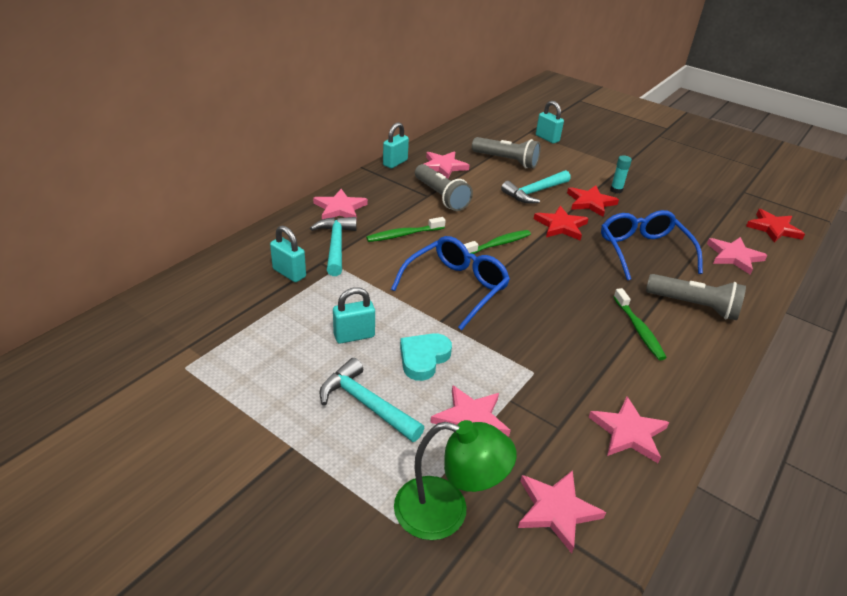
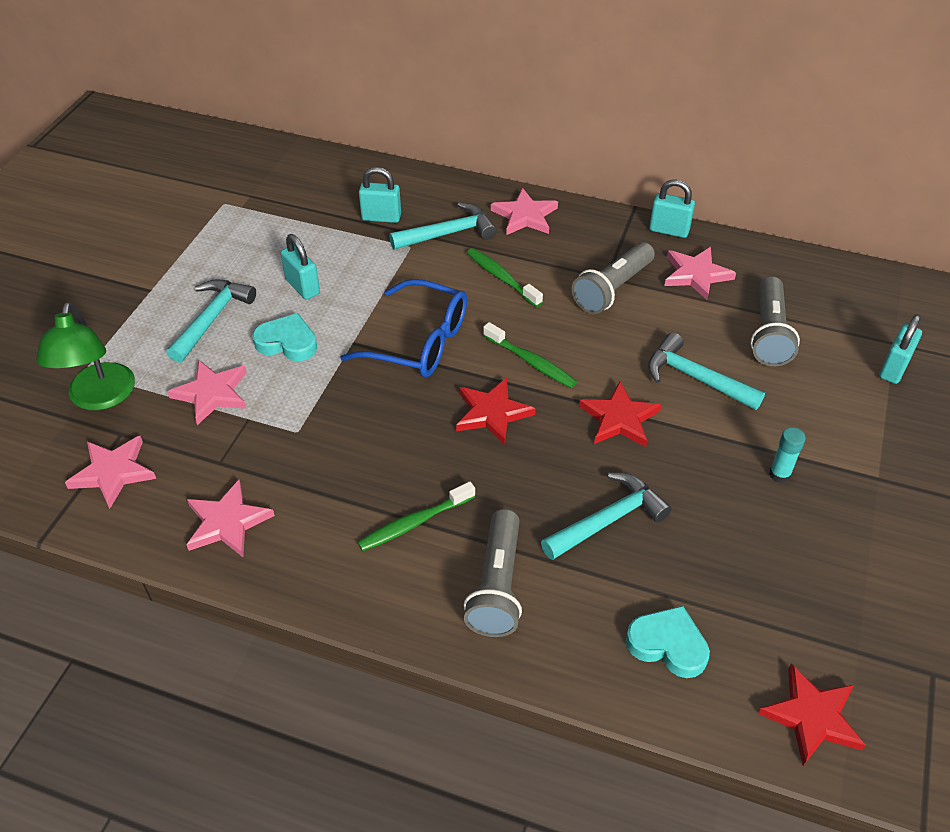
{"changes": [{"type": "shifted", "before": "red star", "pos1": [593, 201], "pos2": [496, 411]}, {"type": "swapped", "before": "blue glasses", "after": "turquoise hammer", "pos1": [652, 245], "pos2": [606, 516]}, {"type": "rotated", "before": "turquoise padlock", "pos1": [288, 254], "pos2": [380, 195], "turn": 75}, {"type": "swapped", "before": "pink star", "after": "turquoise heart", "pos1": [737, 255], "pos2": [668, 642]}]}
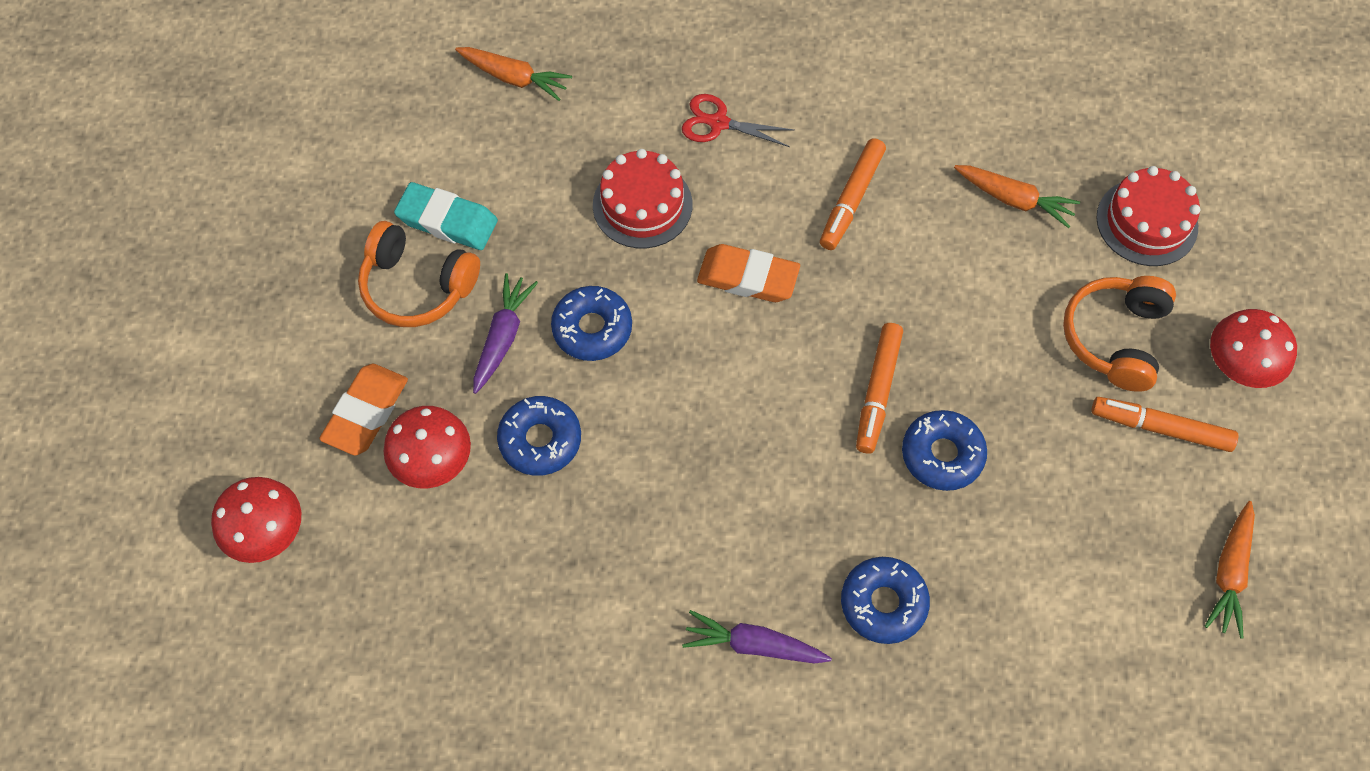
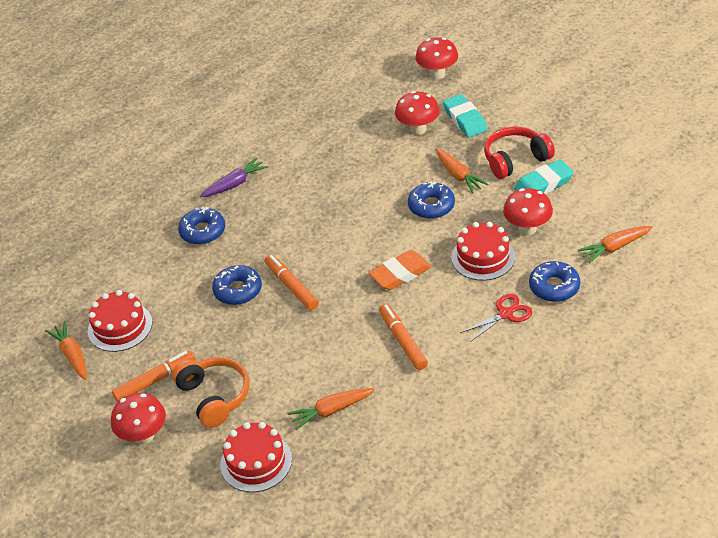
{"changes": [{"type": "repainted", "before": "orange headphones", "after": "red headphones", "pos1": [419, 274], "pos2": [519, 152]}, {"type": "repainted", "before": "purple carrot", "after": "orange carrot", "pos1": [505, 333], "pos2": [461, 170]}, {"type": "repainted", "before": "orange eraser", "after": "turquoise eraser", "pos1": [363, 410], "pos2": [465, 116]}, {"type": "shifted", "before": "blue donut", "pos1": [539, 436], "pos2": [554, 281]}, {"type": "new", "after": "red mushroom", "pos2": [528, 211]}, {"type": "new", "after": "red cake", "pos2": [120, 321]}]}
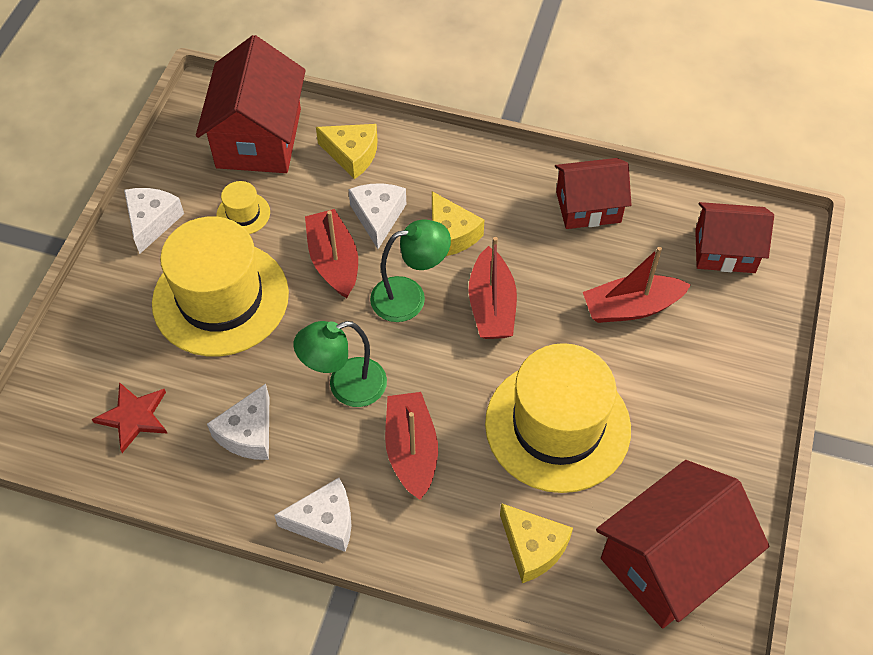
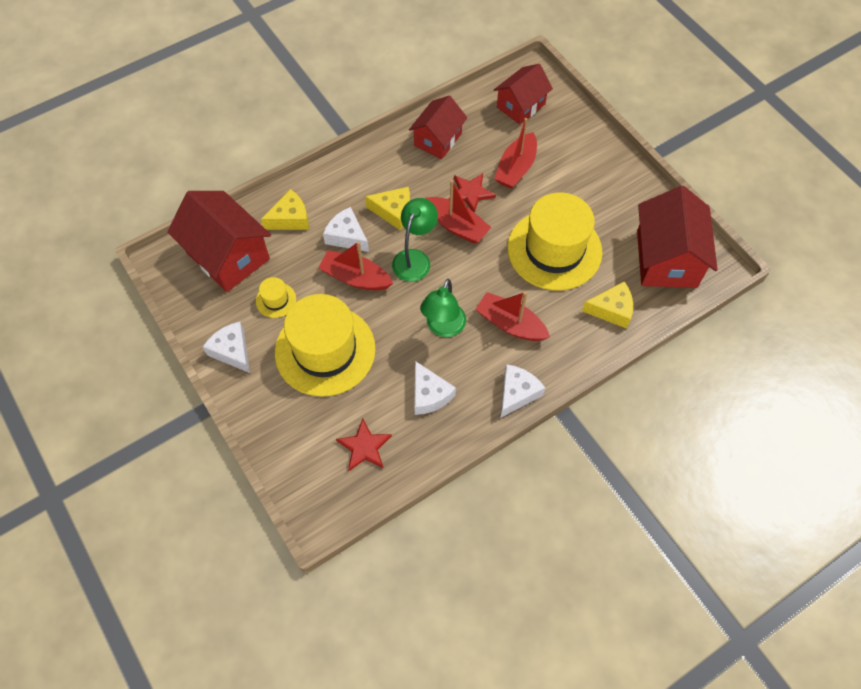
{"changes": [{"type": "new", "after": "red star", "pos2": [472, 193]}]}
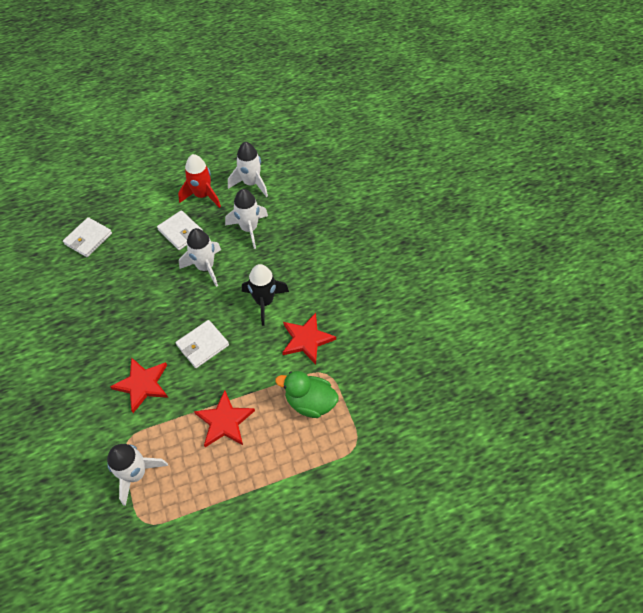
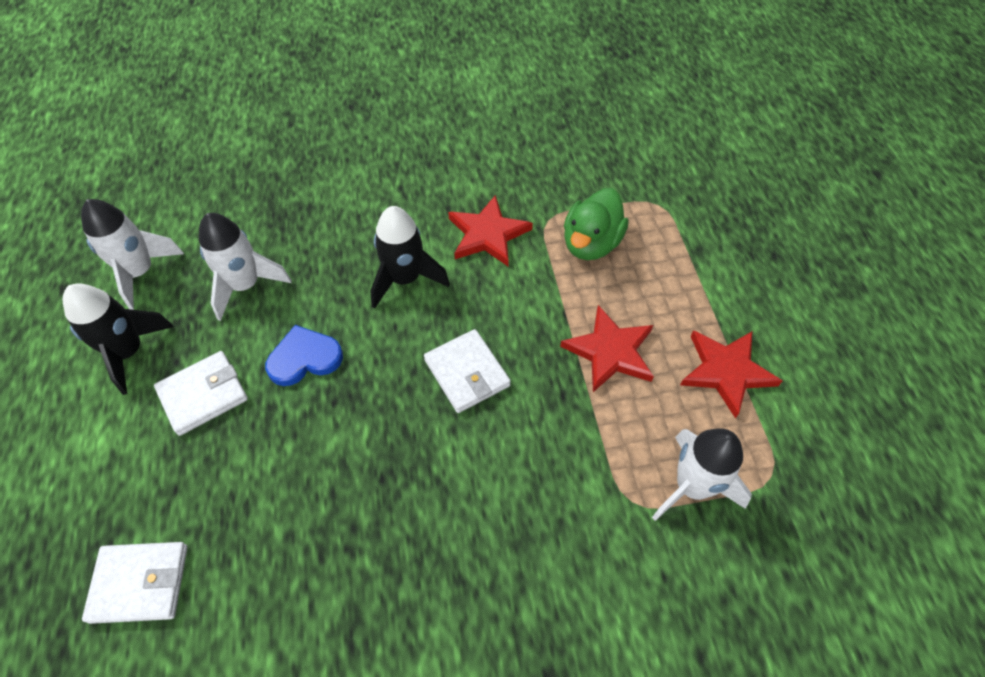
{"changes": [{"type": "repainted", "before": "red rocket", "after": "black rocket", "pos1": [199, 181], "pos2": [118, 339]}, {"type": "rotated", "before": "white wallet", "pos1": [87, 237], "pos2": [135, 583], "turn": -45}, {"type": "swapped", "before": "white rocket", "after": "blue heart", "pos1": [200, 257], "pos2": [304, 355]}, {"type": "shifted", "before": "red star", "pos1": [139, 385], "pos2": [731, 374]}]}
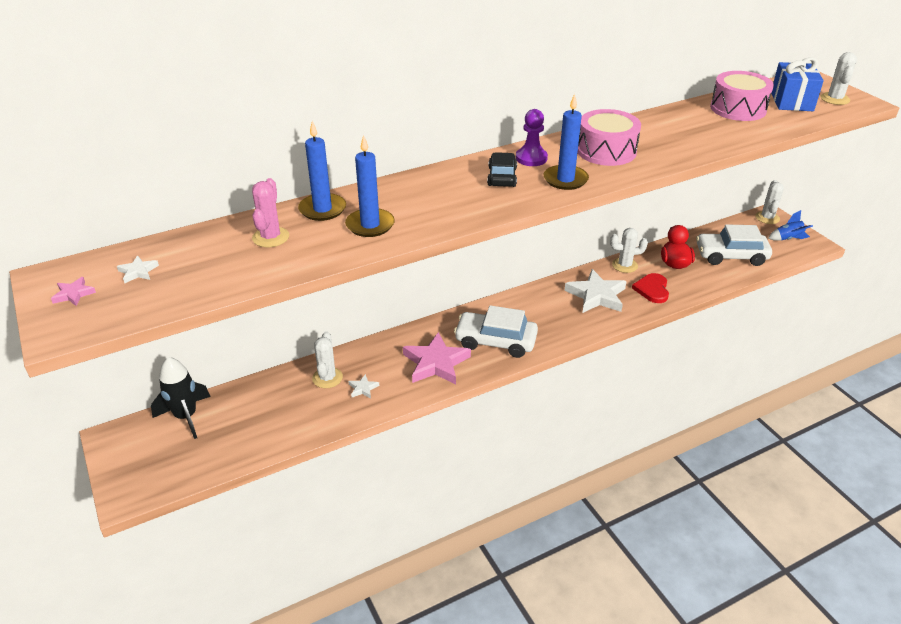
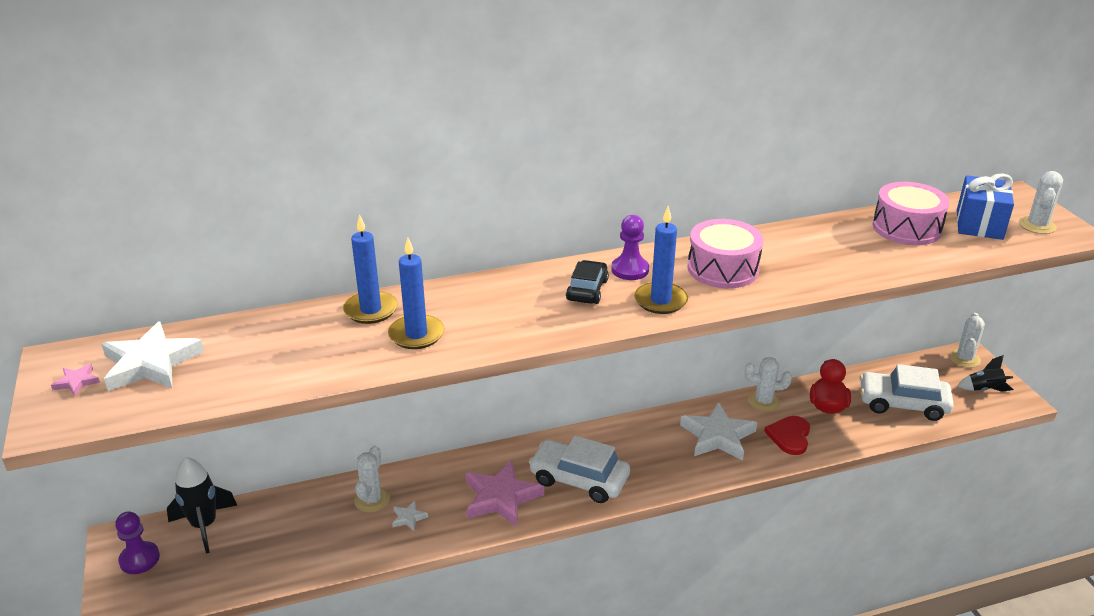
{"changes": [{"type": "gone", "before": "pink cactus", "pos1": [270, 212]}, {"type": "repainted", "before": "blue rocket", "after": "black rocket", "pos1": [790, 225], "pos2": [986, 373]}, {"type": "scaled", "before": "white star", "pos1": [138, 269], "pos2": [152, 356], "scale": 2.28}, {"type": "new", "after": "purple pawn", "pos2": [137, 542]}]}
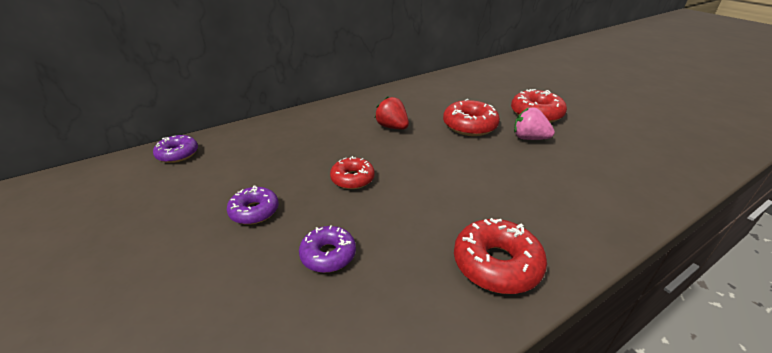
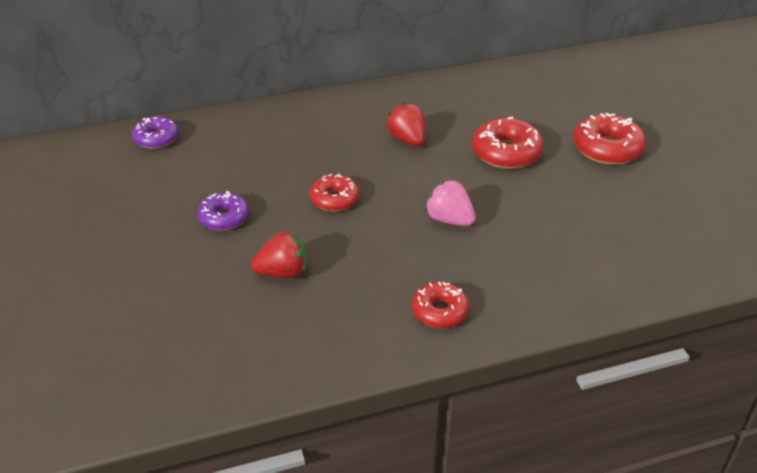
{"changes": [{"type": "shifted", "before": "pink strawberry", "pos1": [534, 123], "pos2": [450, 203]}, {"type": "scaled", "before": "red donut", "pos1": [500, 256], "pos2": [441, 305], "scale": 0.65}, {"type": "swapped", "before": "purple donut", "after": "red strawberry", "pos1": [327, 249], "pos2": [278, 254]}]}
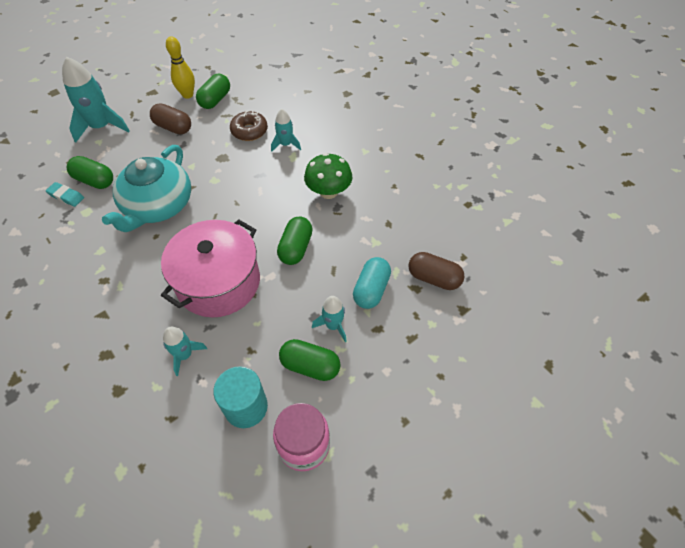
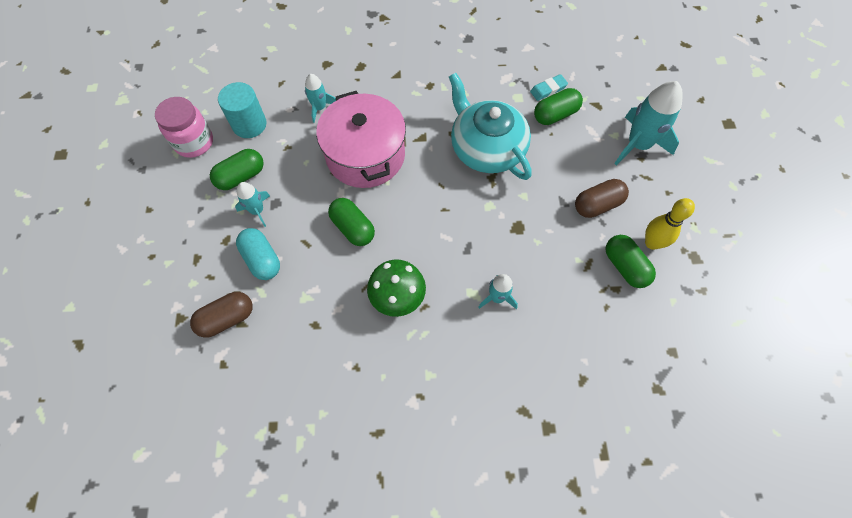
{"changes": [{"type": "gone", "before": "brown donut", "pos1": [249, 125]}]}
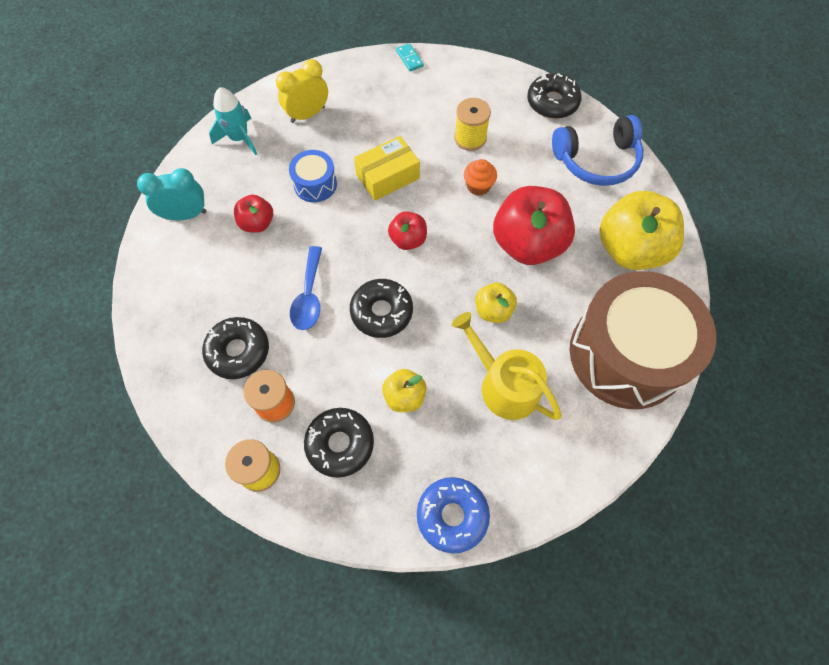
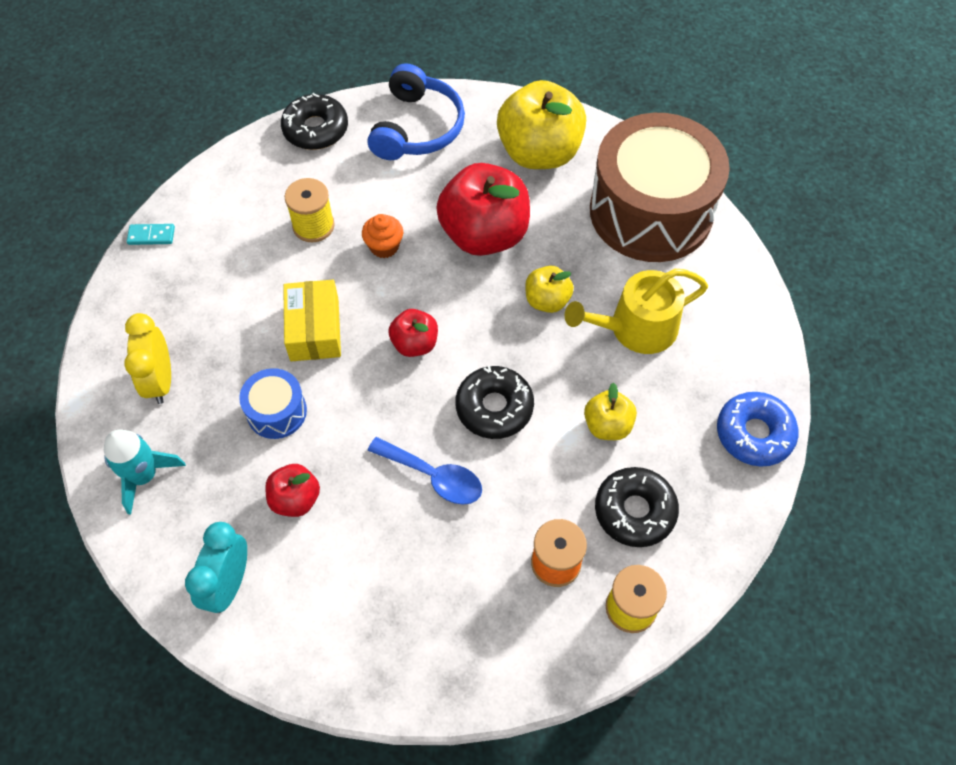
{"changes": [{"type": "gone", "before": "black donut", "pos1": [235, 348]}]}
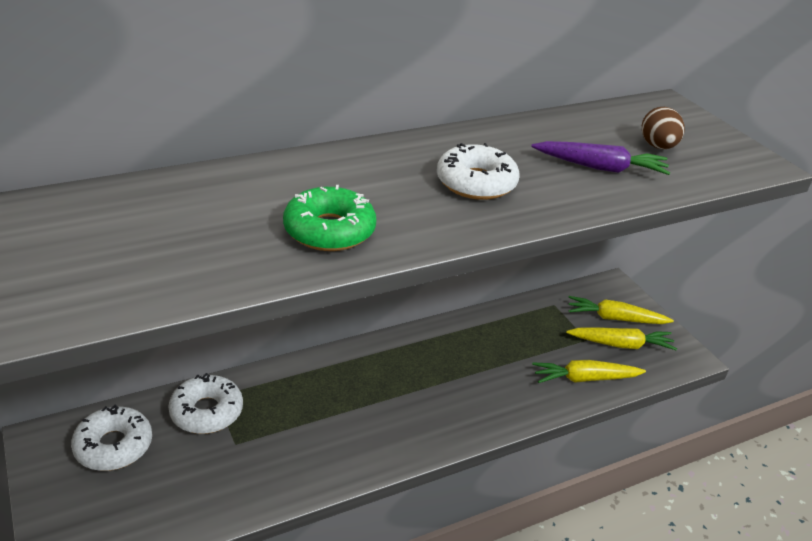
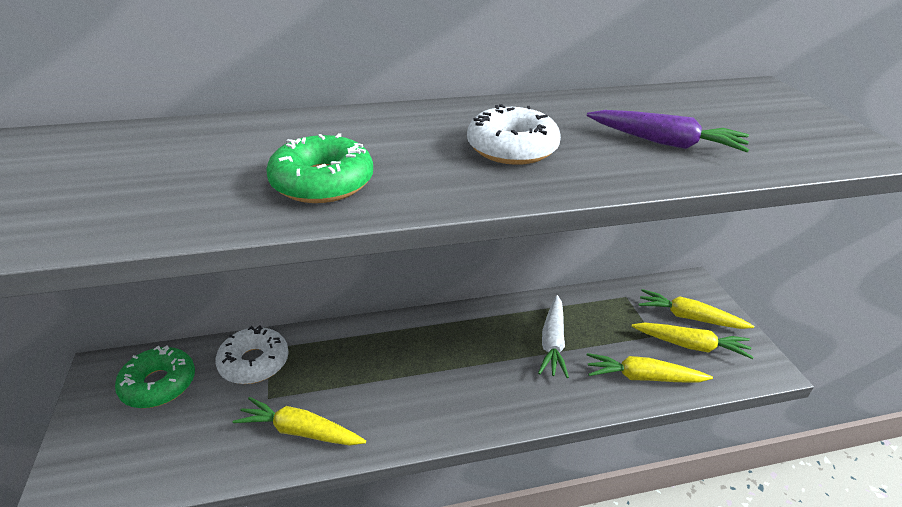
{"changes": [{"type": "gone", "before": "brown egg", "pos1": [663, 128]}, {"type": "repainted", "before": "white donut", "after": "green donut", "pos1": [111, 438], "pos2": [155, 376]}, {"type": "new", "after": "white carrot", "pos2": [553, 336]}, {"type": "new", "after": "yellow carrot", "pos2": [299, 421]}]}
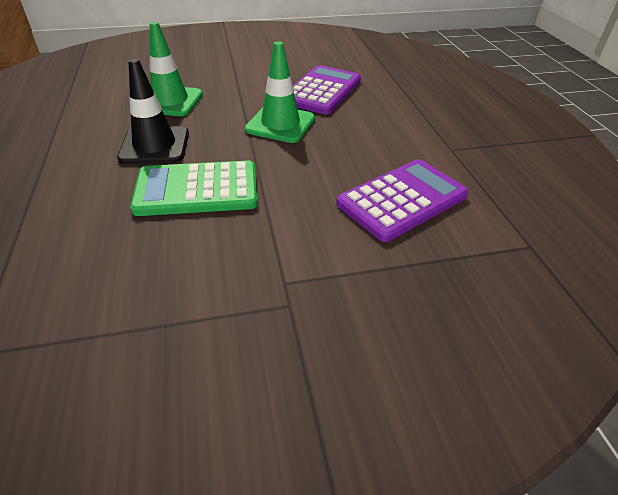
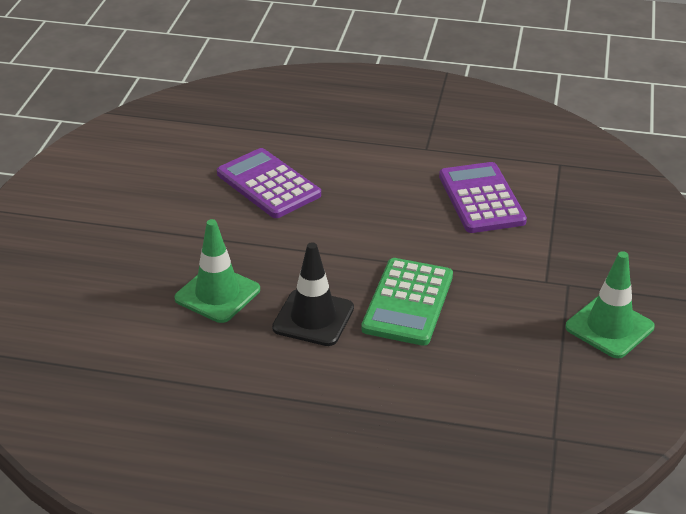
{"changes": [{"type": "shifted", "before": "green traffic cone", "pos1": [280, 92], "pos2": [610, 304]}]}
